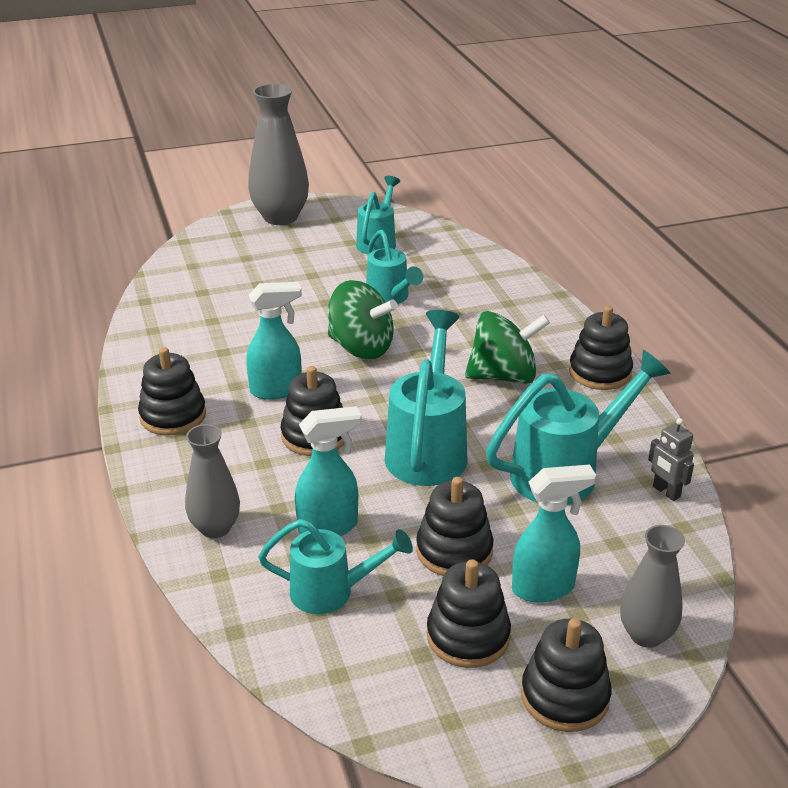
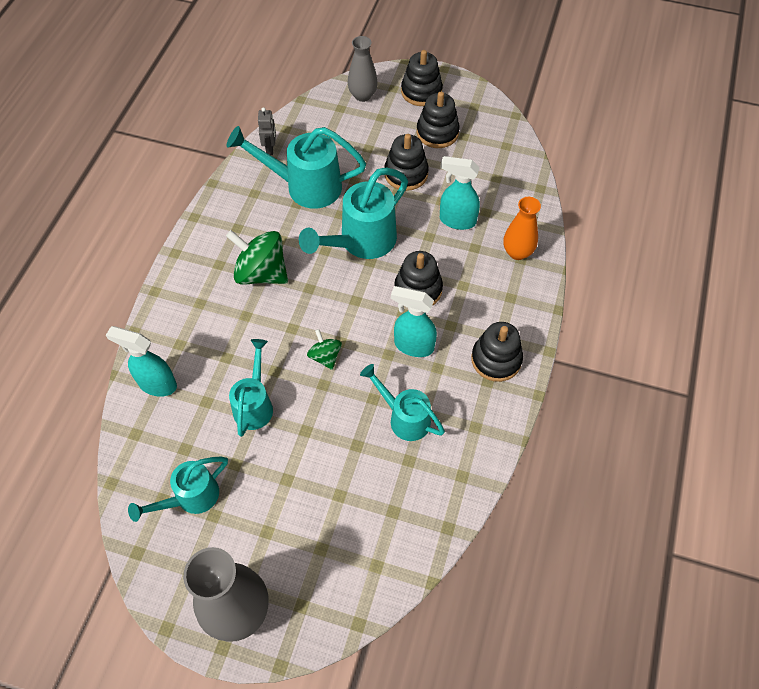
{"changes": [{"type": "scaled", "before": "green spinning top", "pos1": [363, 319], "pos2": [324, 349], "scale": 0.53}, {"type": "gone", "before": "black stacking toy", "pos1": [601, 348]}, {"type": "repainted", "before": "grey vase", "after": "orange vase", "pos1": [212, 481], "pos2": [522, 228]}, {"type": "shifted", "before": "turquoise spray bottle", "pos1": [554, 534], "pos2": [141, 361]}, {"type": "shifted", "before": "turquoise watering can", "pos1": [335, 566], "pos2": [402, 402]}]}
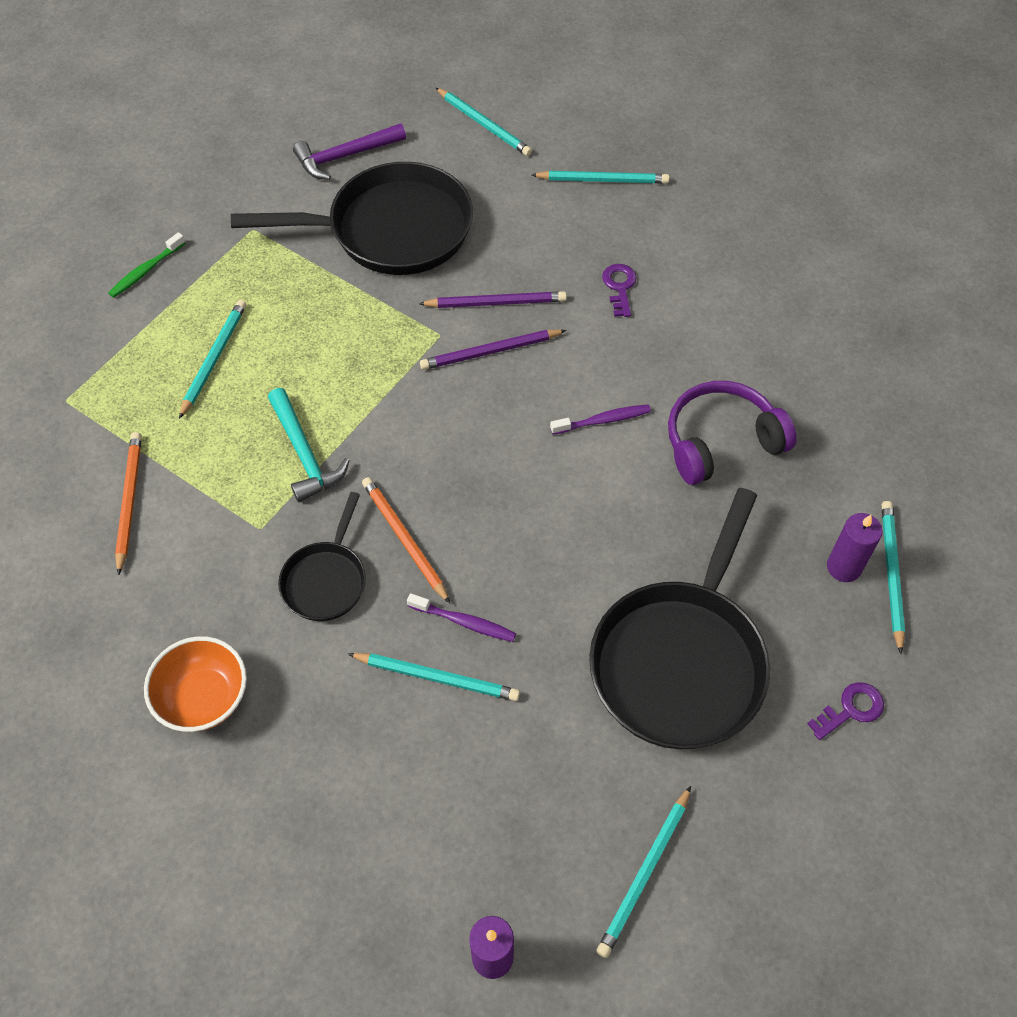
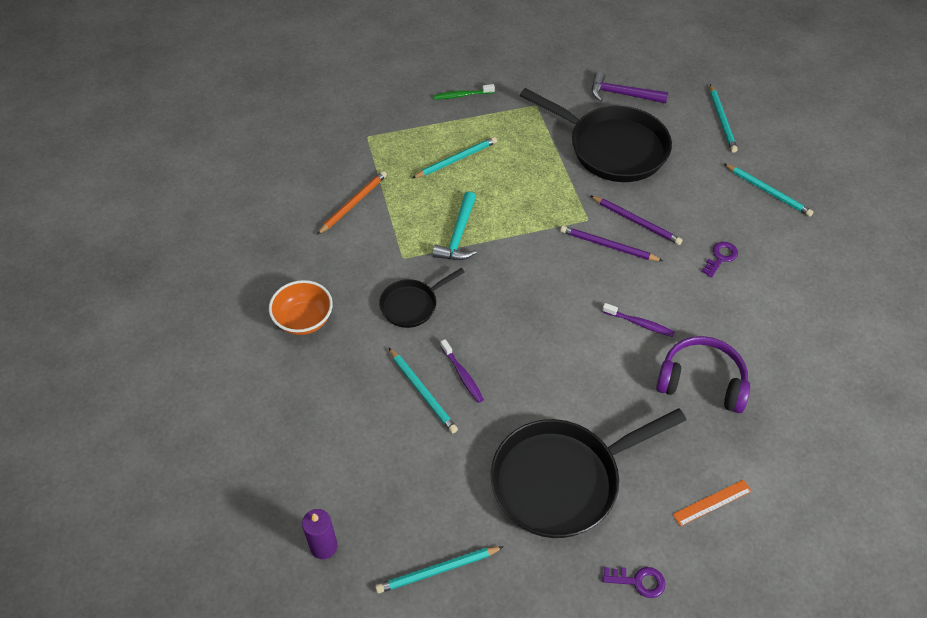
{"changes": [{"type": "gone", "before": "orange pencil", "pos1": [406, 540]}, {"type": "gone", "before": "turquoise pencil", "pos1": [893, 577]}, {"type": "swapped", "before": "purple candle", "after": "orange ruler", "pos1": [854, 547], "pos2": [712, 503]}]}
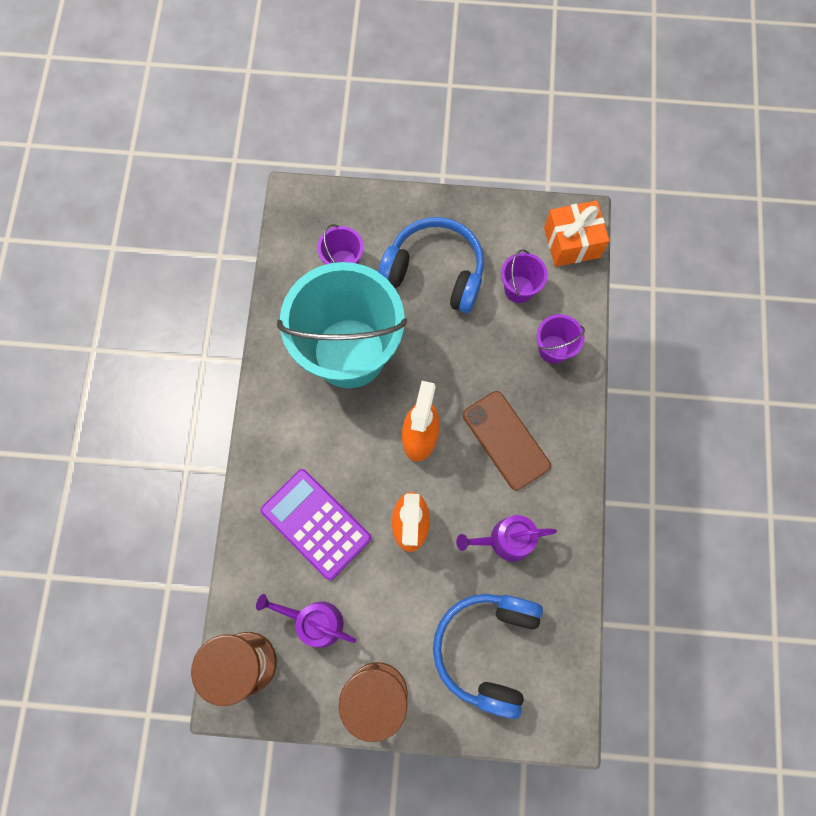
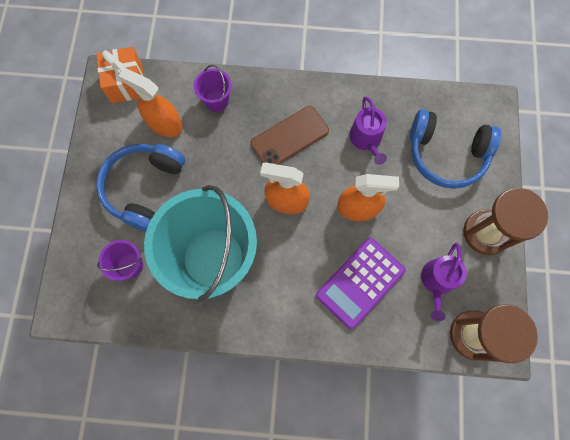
{"changes": [{"type": "swapped", "before": "purple bucket", "after": "orange spray bottle", "pos1": [524, 276], "pos2": [150, 102]}]}
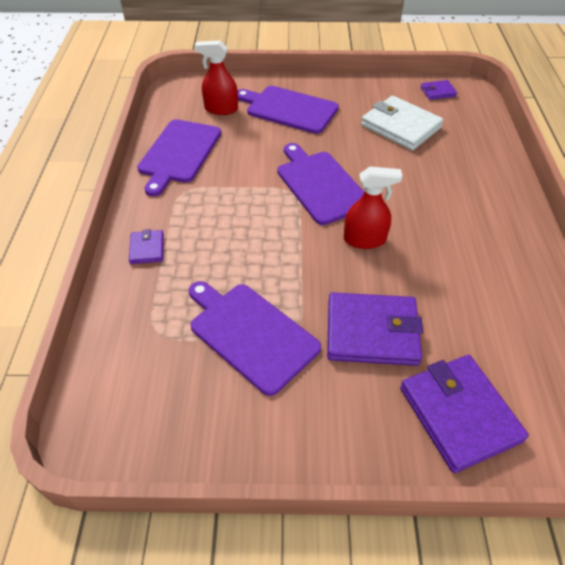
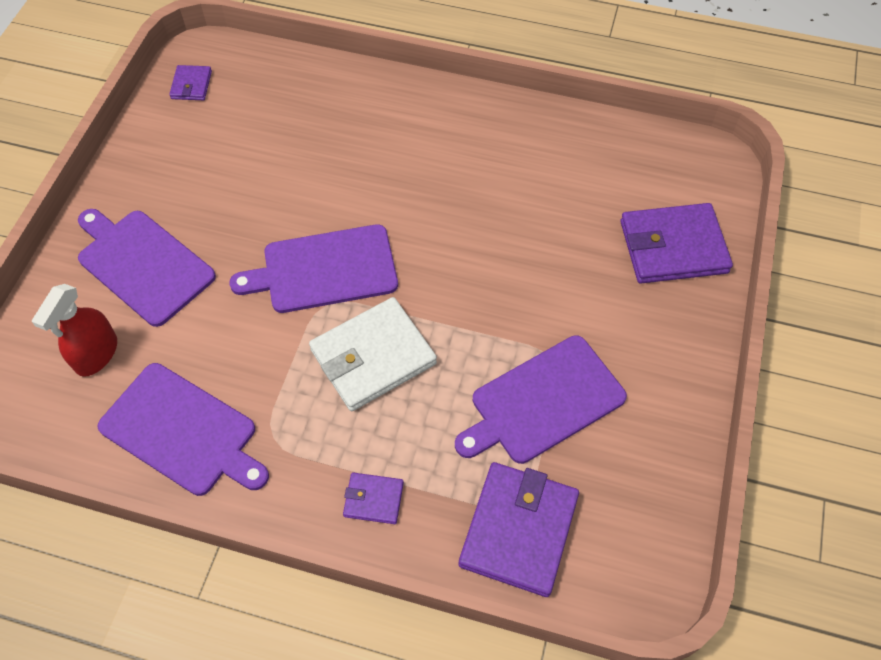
{"changes": [{"type": "rotated", "before": "purple cutting board", "pos1": [288, 110], "pos2": [147, 268], "turn": 90}, {"type": "shifted", "before": "white wallet", "pos1": [402, 123], "pos2": [373, 354]}, {"type": "gone", "before": "red spray bottle", "pos1": [373, 208]}, {"type": "shifted", "before": "purple wallet", "pos1": [375, 329], "pos2": [519, 529]}]}
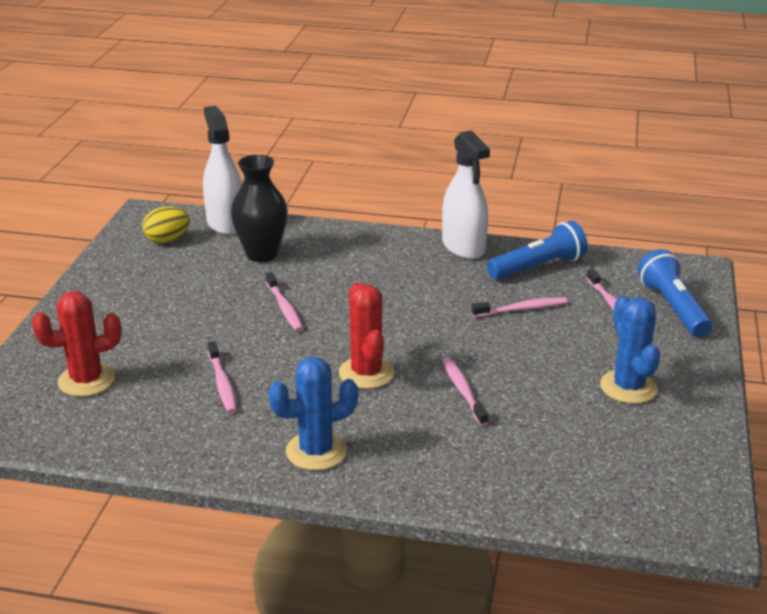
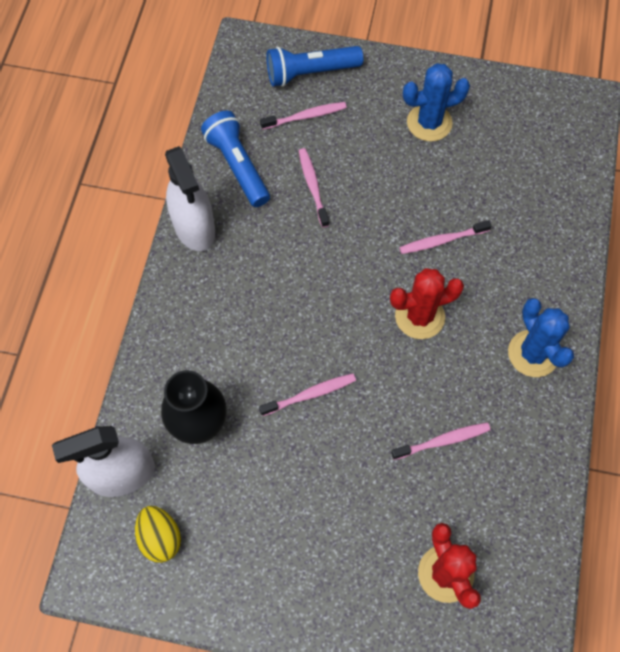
{"changes": [{"type": "rotated", "before": "white spray bottle", "pos1": [466, 194], "pos2": [190, 198], "turn": 90}]}
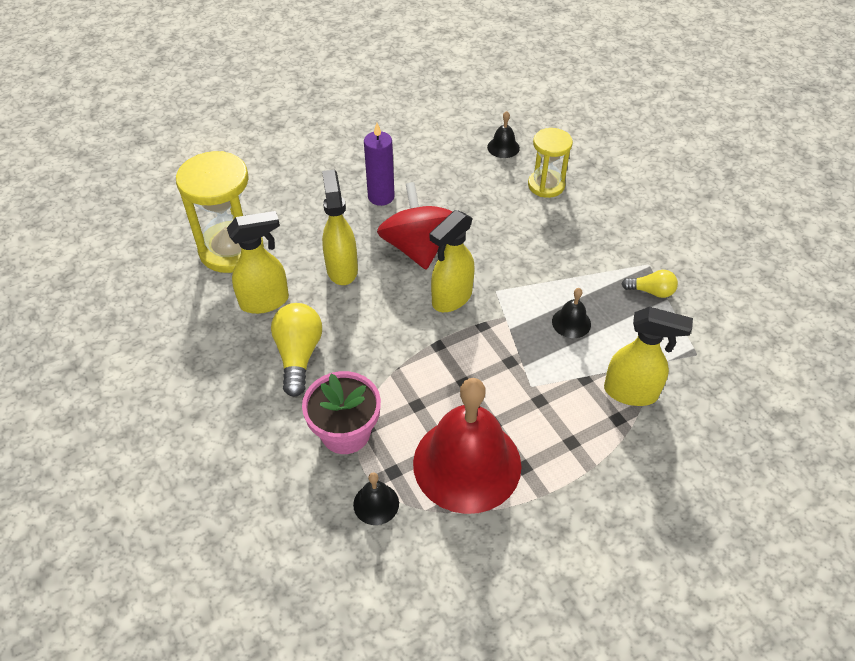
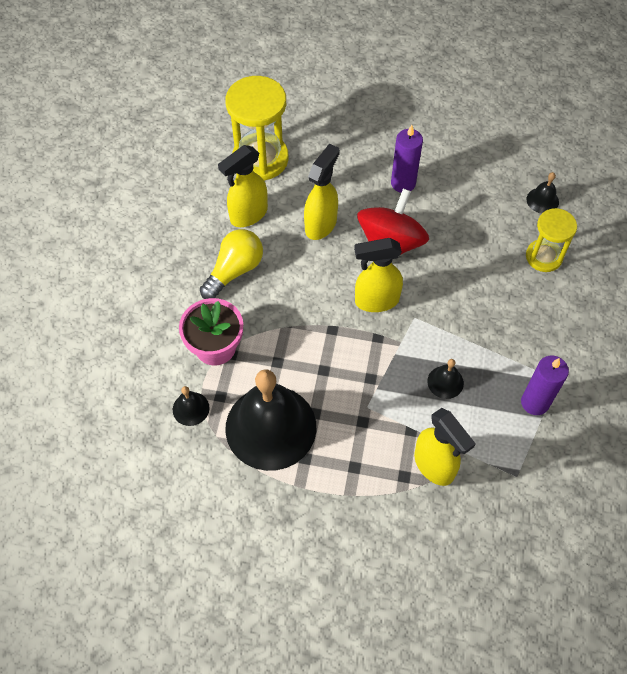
{"changes": [{"type": "rotated", "before": "yellow spray bottle", "pos1": [258, 262], "pos2": [243, 186], "turn": 120}, {"type": "swapped", "before": "yellow light bulb", "after": "purple candle", "pos1": [650, 284], "pos2": [545, 385]}, {"type": "repainted", "before": "red bell", "after": "black bell", "pos1": [467, 446], "pos2": [271, 420]}]}
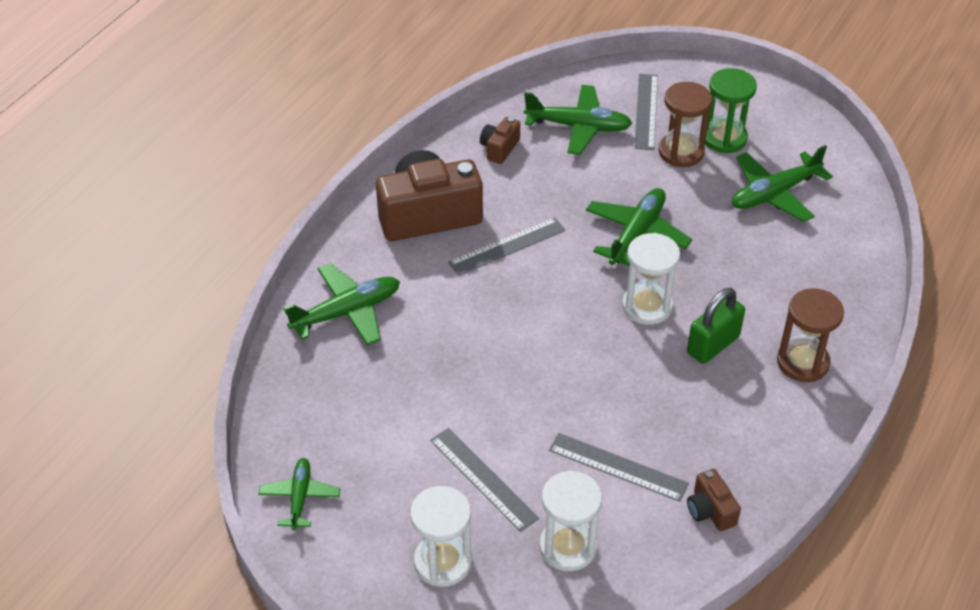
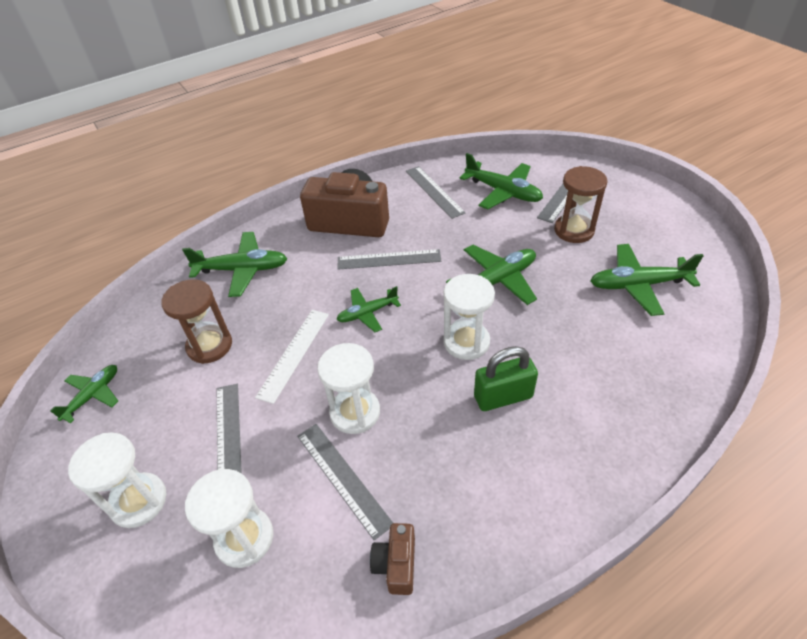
{"changes": [{"type": "gone", "before": "green hourglass", "pos1": [731, 110]}, {"type": "swapped", "before": "brown camera", "after": "grey ruler", "pos1": [500, 140], "pos2": [435, 192]}, {"type": "shifted", "before": "brown hourglass", "pos1": [810, 335], "pos2": [196, 321]}, {"type": "new", "after": "green plane", "pos2": [368, 309]}, {"type": "new", "after": "white ruler", "pos2": [292, 357]}, {"type": "new", "after": "white hourglass", "pos2": [348, 388]}]}
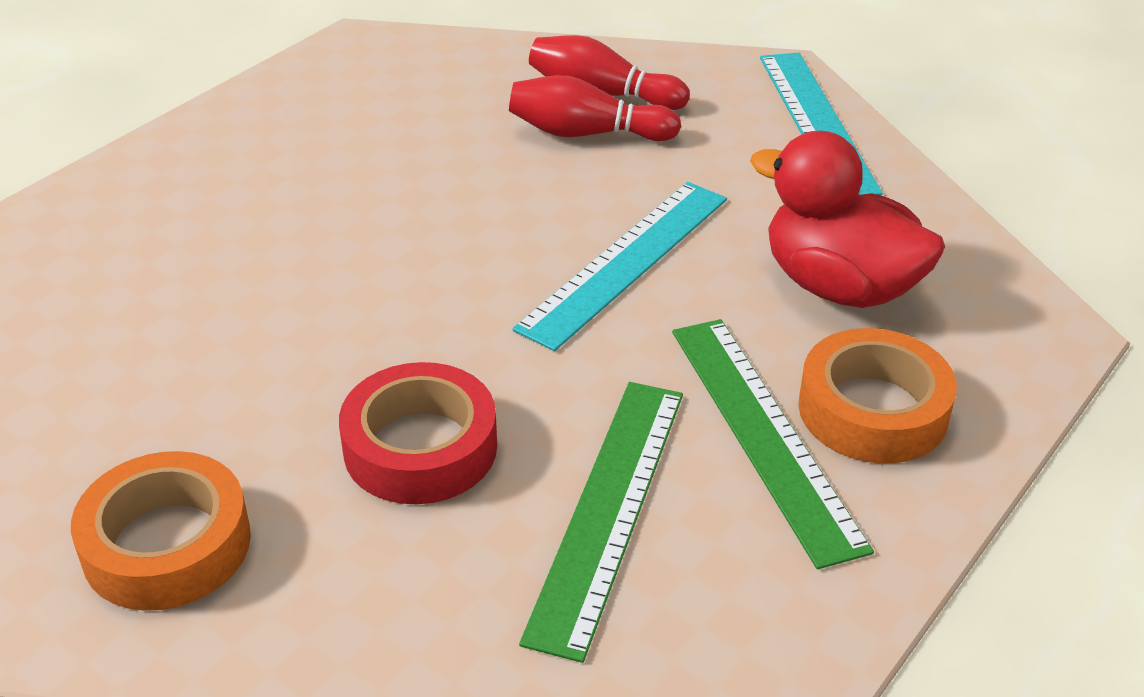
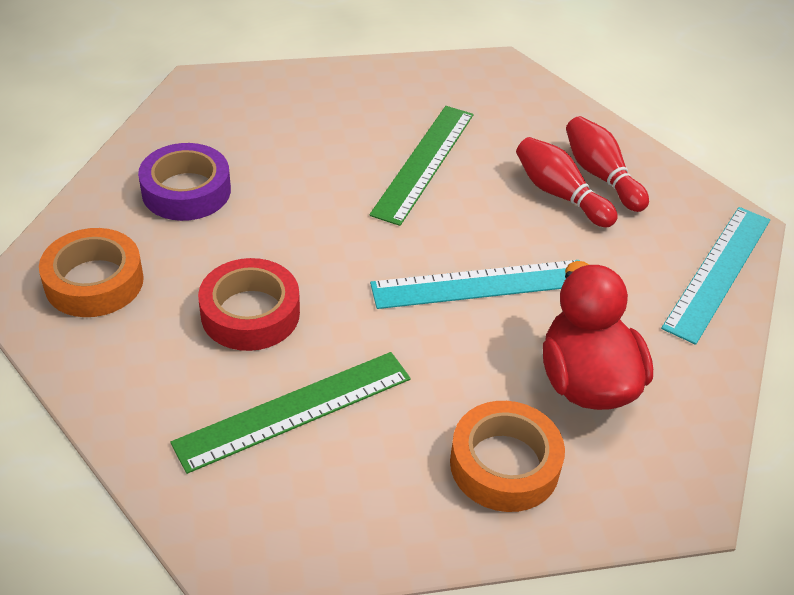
{"changes": [{"type": "shifted", "before": "green ruler", "pos1": [773, 444], "pos2": [421, 166]}, {"type": "new", "after": "purple tape", "pos2": [184, 182]}]}
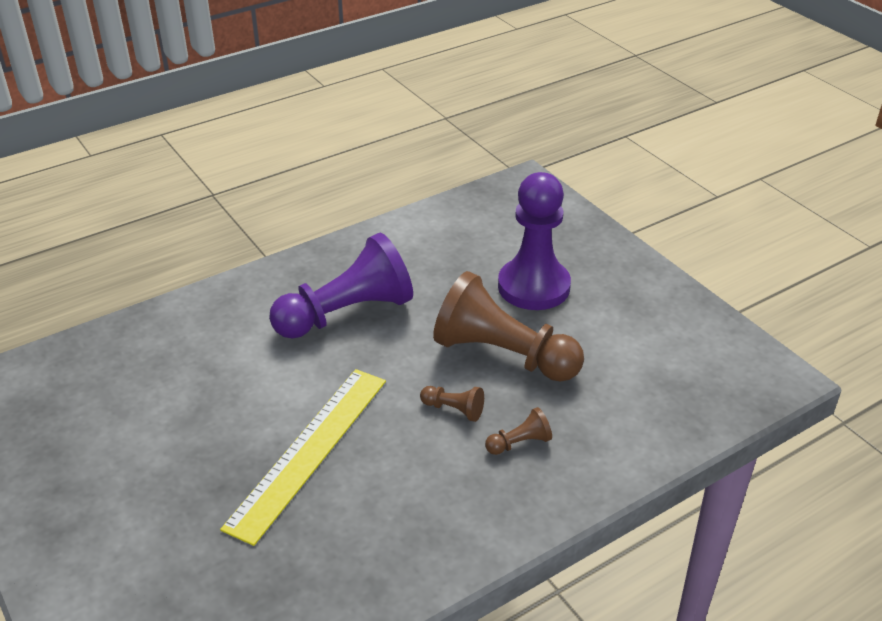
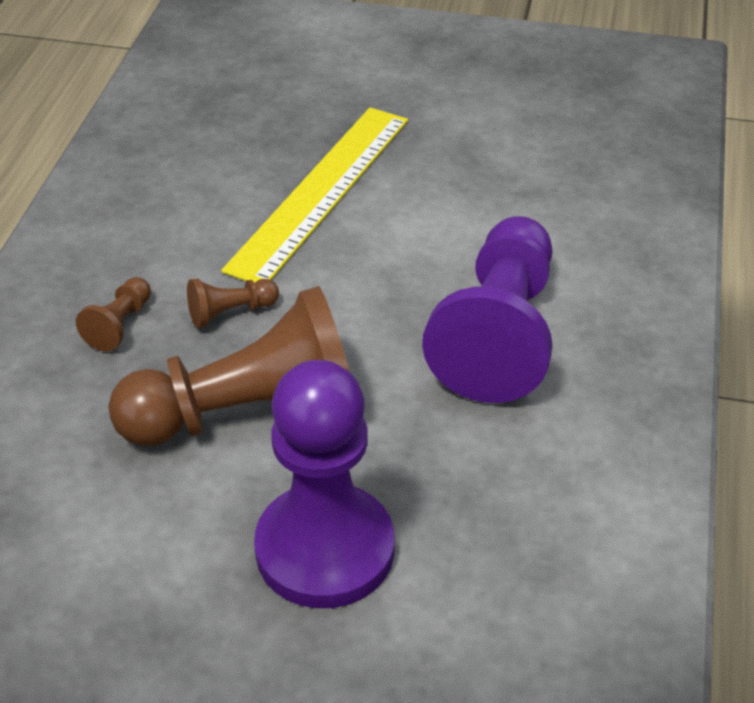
{"changes": [{"type": "rotated", "before": "yellow ruler", "pos1": [303, 457], "pos2": [314, 195], "turn": 45}]}
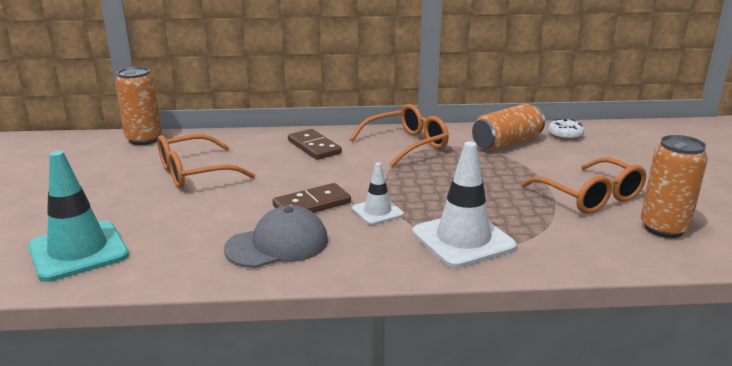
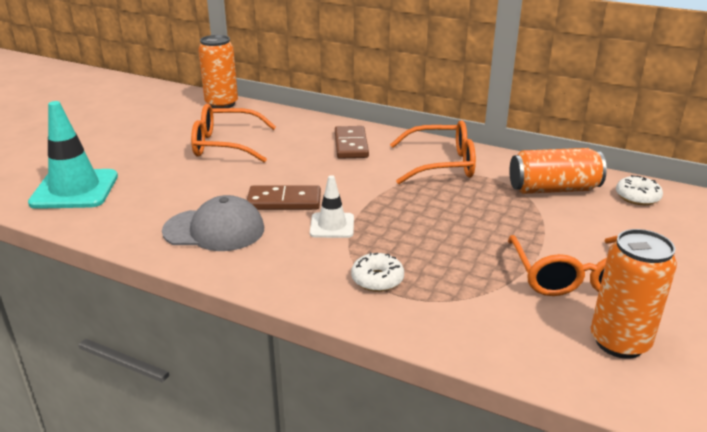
{"changes": [{"type": "swapped", "before": "white traffic cone", "after": "white donut", "pos1": [464, 205], "pos2": [377, 272]}]}
